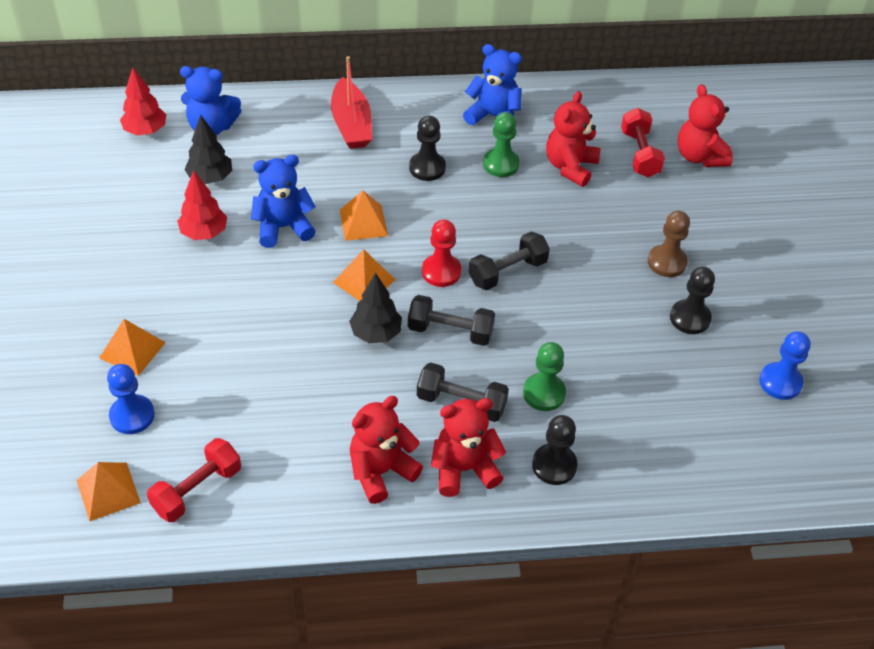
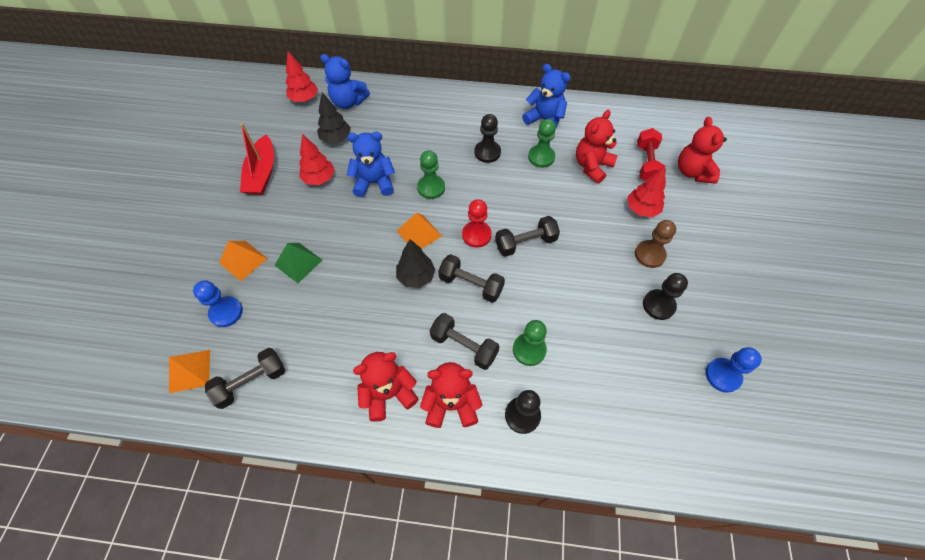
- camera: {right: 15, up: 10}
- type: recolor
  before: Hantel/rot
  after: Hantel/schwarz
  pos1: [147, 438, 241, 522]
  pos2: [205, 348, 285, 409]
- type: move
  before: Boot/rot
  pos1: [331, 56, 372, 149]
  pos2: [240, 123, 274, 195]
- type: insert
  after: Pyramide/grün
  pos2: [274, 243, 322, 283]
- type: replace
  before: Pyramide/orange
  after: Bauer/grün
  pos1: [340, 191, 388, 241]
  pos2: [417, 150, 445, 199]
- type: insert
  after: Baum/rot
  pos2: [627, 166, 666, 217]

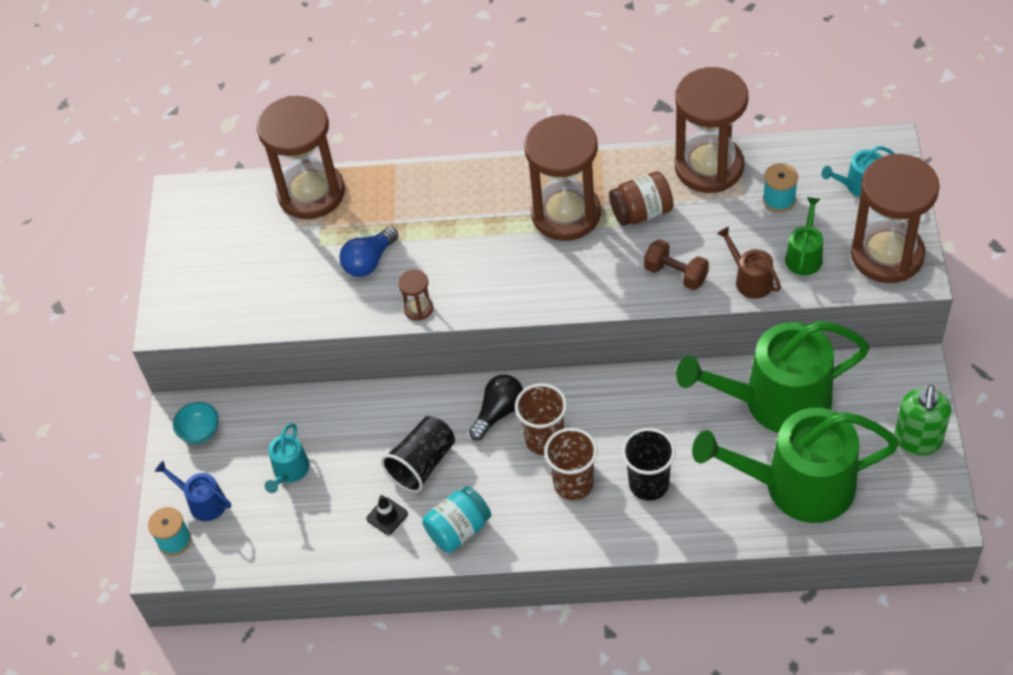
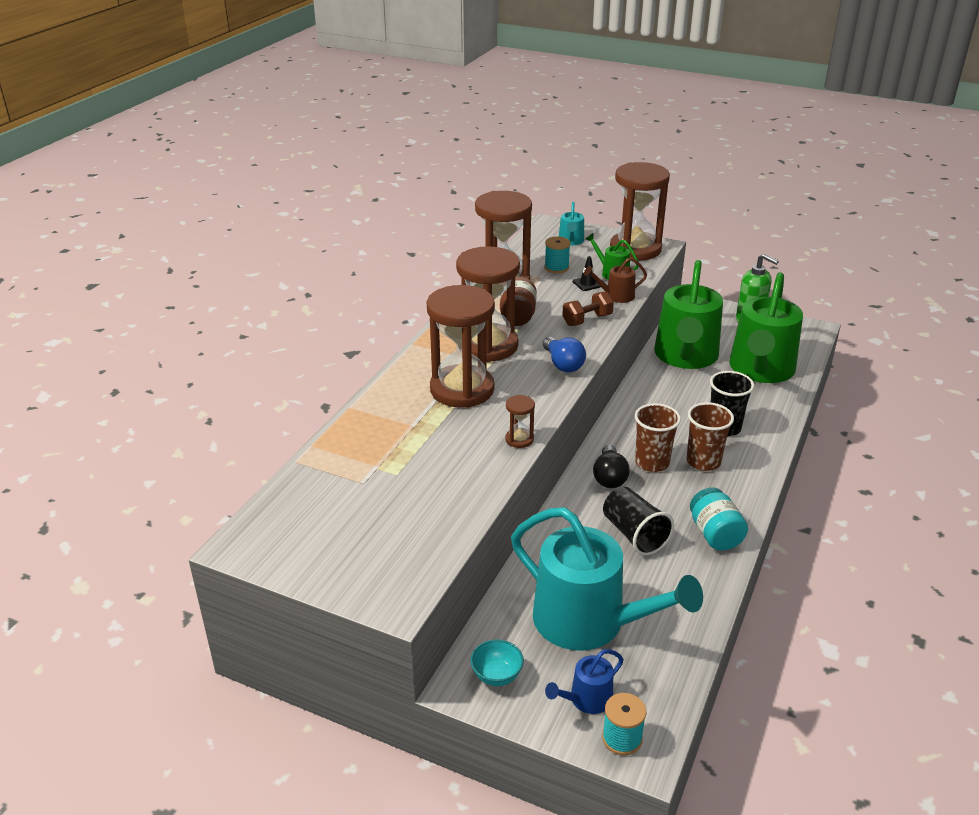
- camera: {right: -70, up: -20}
- type: move
  before: Sanduhr/braun
  pos1: [257, 96, 345, 219]
  pos2: [427, 285, 495, 408]
- type: resize
  before: Gießkanne/türkis
  pos1: [265, 423, 310, 493]
  pos2: [511, 507, 703, 651]
  scale: 2.3
- type: move
  before: Glühbirne/blau
  pos1: [339, 227, 398, 277]
  pos2: [543, 337, 586, 372]
- type: move
  before: Leitkegel/schwarz
  pos1: [366, 495, 408, 535]
  pos2: [573, 256, 601, 291]
- type: rotate
  before: Glühbirne/schwarz
  pos1: [469, 375, 523, 440]
  pos2: [593, 445, 630, 488]
  turn: -150

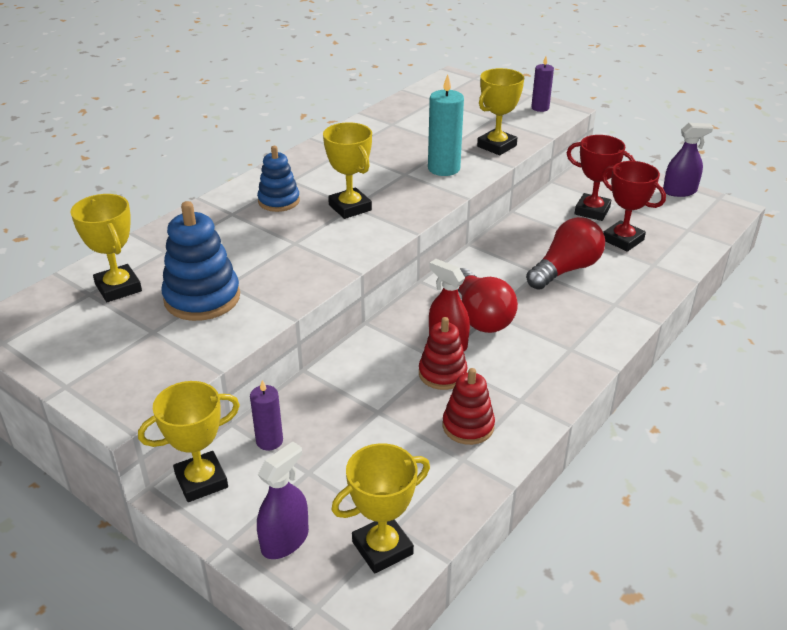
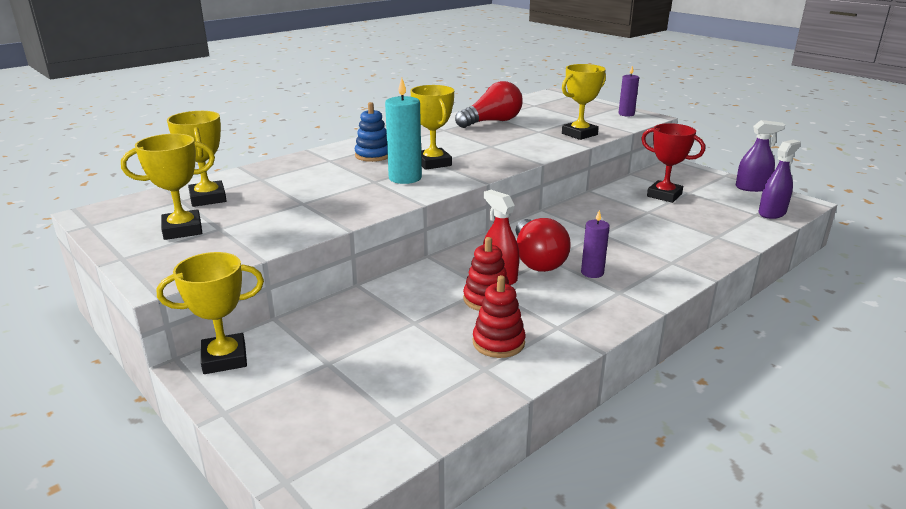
- camera: {right: 10, up: -10}
- type: move
  before: Pokal/gelb
  pos1: [331, 443, 430, 574]
  pos2: [121, 134, 215, 240]
- type: move
  before: Kerze/türkis
  pos1: [428, 74, 464, 176]
  pos2: [385, 77, 422, 184]
- type: move
  before: Glühbirne/rot
  pos1: [526, 217, 605, 290]
  pos2: [455, 81, 523, 128]
- type: move
  before: Kerze/lila
  pos1: [250, 380, 283, 450]
  pos2: [581, 210, 610, 278]
- type: move
  before: Sprühflasche/lila
  pos1: [257, 441, 309, 559]
  pos2: [758, 140, 801, 219]
- type: delete
  before: Stapelspielzeug/blau
  pos1: [161, 201, 240, 321]
- type: delete
  before: Pokal/rot
  pos1: [602, 161, 666, 252]

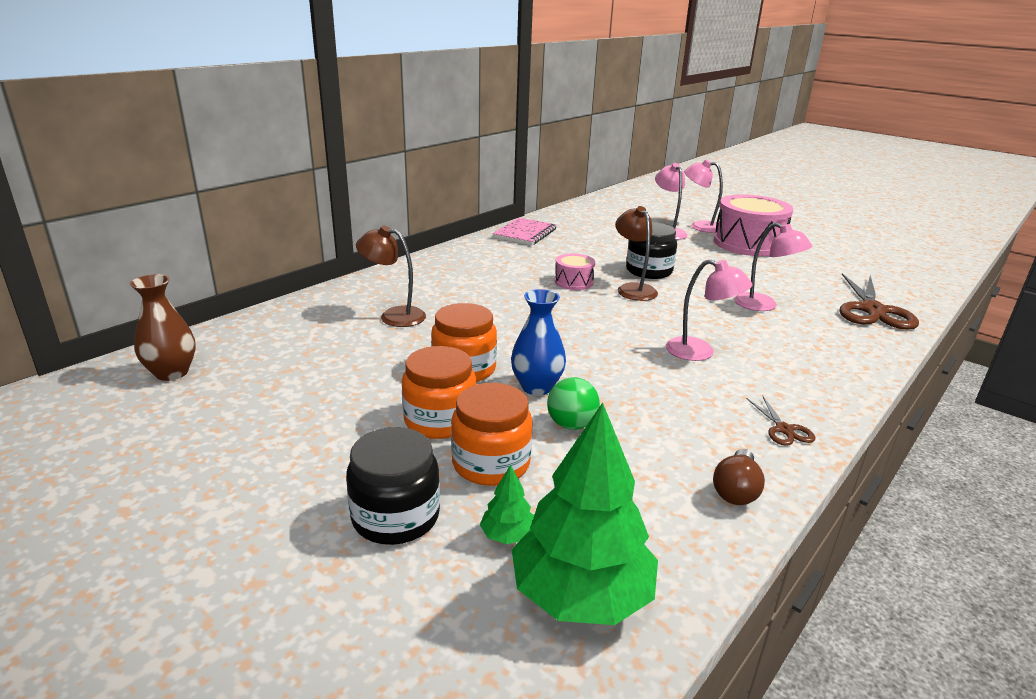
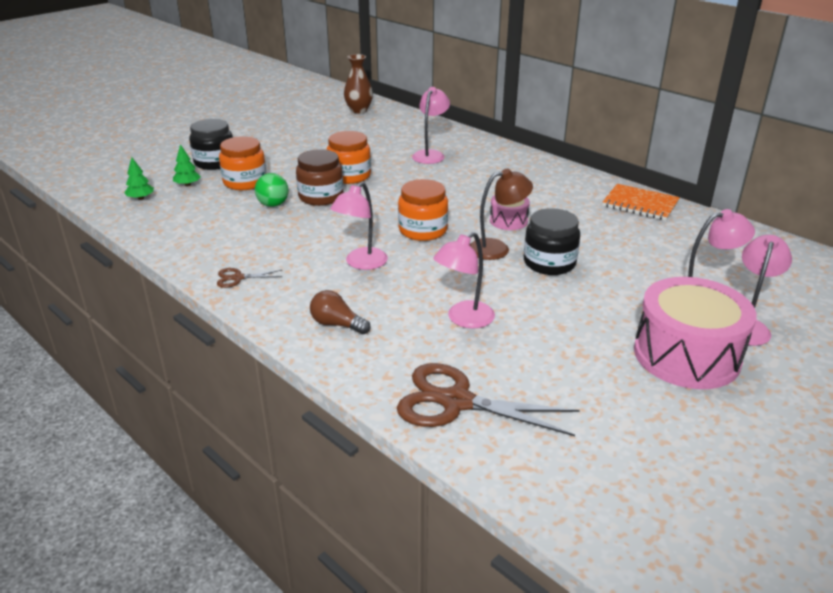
- camera: {right: 95, up: 5}
- type: resize
  before: Baum/grün
  pos1: [512, 402, 658, 625]
  pos2: [124, 157, 154, 200]
  scale: 0.43
- type: replace
  before: Vase/blau
  after: Einmachglas/braun
  pos1: [511, 289, 566, 395]
  pos2: [296, 149, 343, 206]
- type: move
  before: Glühbirne/braun
  pos1: [713, 449, 765, 505]
  pos2: [310, 290, 371, 334]
- type: move
  before: Einmachglas/orange
  pos1: [402, 346, 476, 439]
  pos2: [398, 179, 448, 241]
- type: recolor
  before: Lampe/braun
  after: Lampe/rosa
  pos1: [356, 225, 426, 327]
  pos2: [412, 87, 450, 164]
- type: recolor
  before: Notizbuch/rosa
  after: Notizbuch/orange
  pos1: [493, 218, 556, 245]
  pos2: [602, 184, 680, 221]

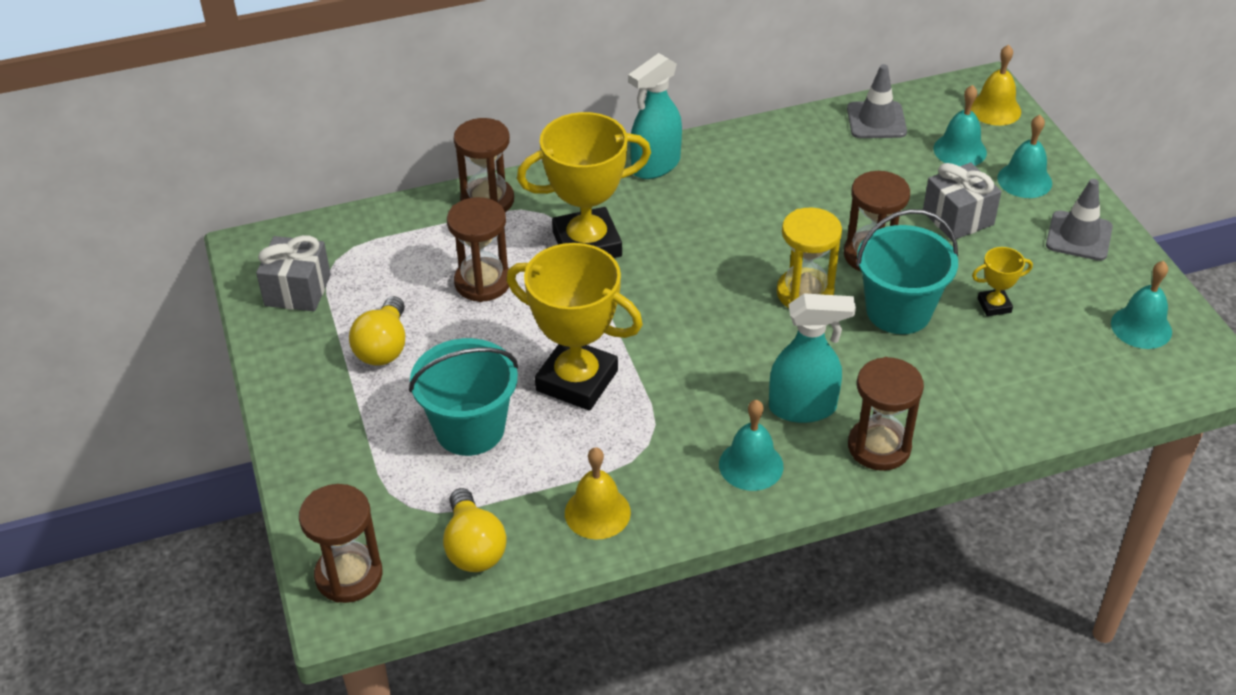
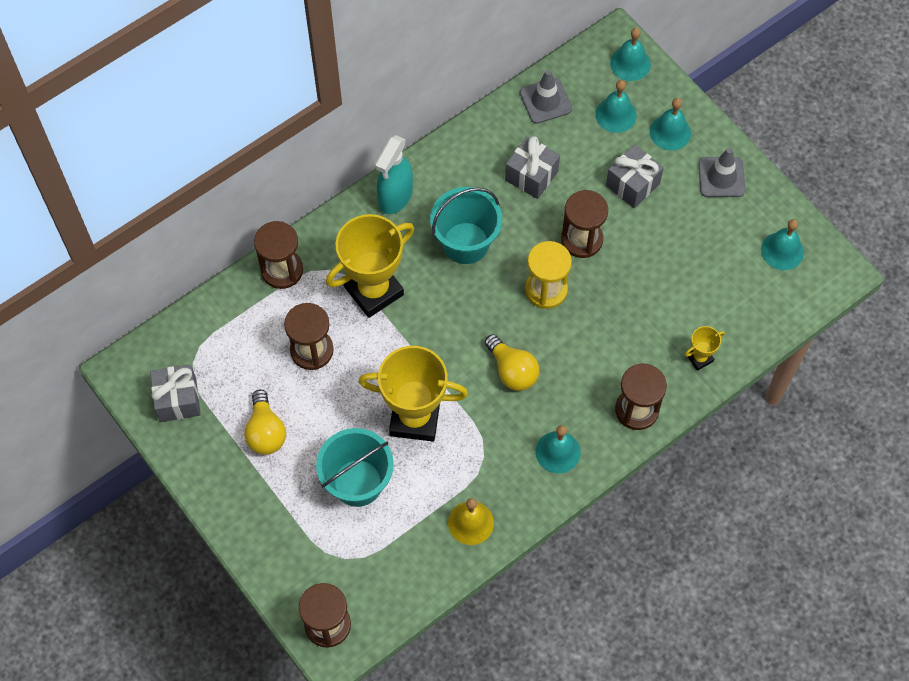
- camera: {right: -20, up: 20}
- type: move
  before: Eimer/türkis
  pos1: [856, 209, 958, 334]
  pos2: [430, 187, 502, 264]
- type: move
  before: Glühbirne/gelb
  pos1: [443, 488, 507, 572]
  pos2: [484, 334, 539, 391]
- type: insert
  after: Geschenk/grau
  pos2: [505, 136, 560, 199]
- type: recolor
  before: Glocke/gelb
  after: Glocke/türkis
  pos1: [971, 44, 1021, 126]
  pos2: [610, 28, 651, 81]
- type: move
  before: Pokal/gelb
  pos1: [972, 247, 1033, 316]
  pos2: [685, 326, 725, 371]
- type: delete
  before: Sprühflasche/türkis
  pos1: [769, 293, 856, 423]

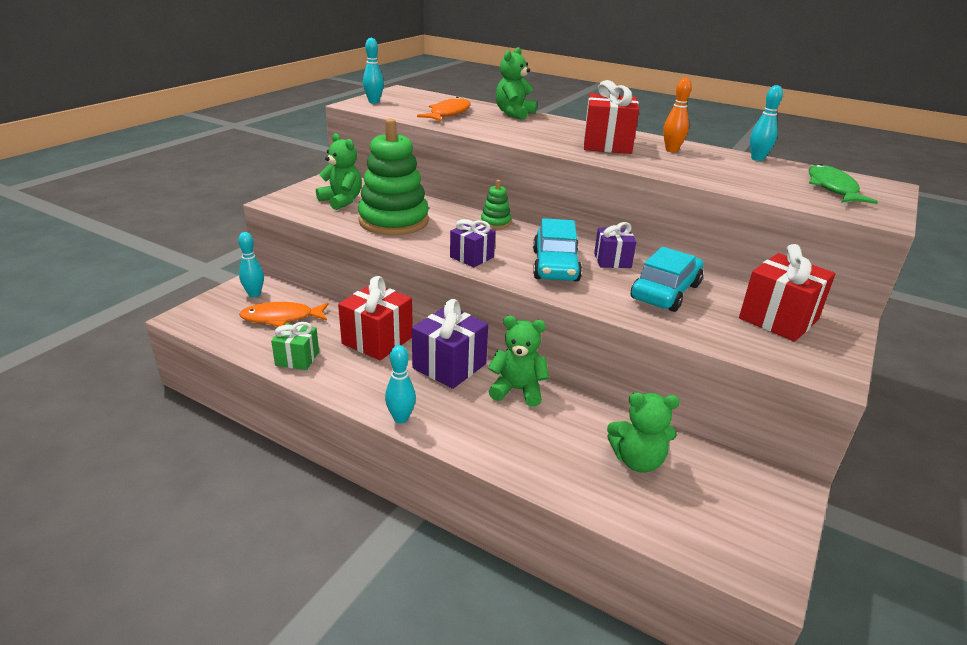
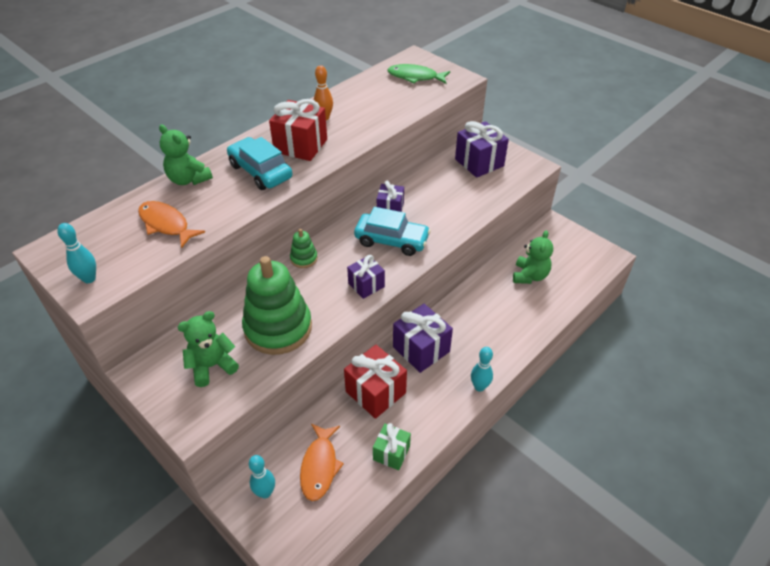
- camera: {right: -75, up: 15}
- type: move
  before: Auto/türkis
  pos1: [631, 247, 704, 312]
  pos2: [227, 137, 292, 190]
- type: recolor
  before: Geschenk/rot
  after: Geschenk/lila
  pos1: [739, 244, 836, 342]
  pos2: [455, 121, 509, 178]
- type: delete
  before: Teddybär/grün
  pos1: [488, 316, 549, 407]
- type: delete
  before: Bowlingkegel/türkis
  pos1: [750, 85, 783, 161]

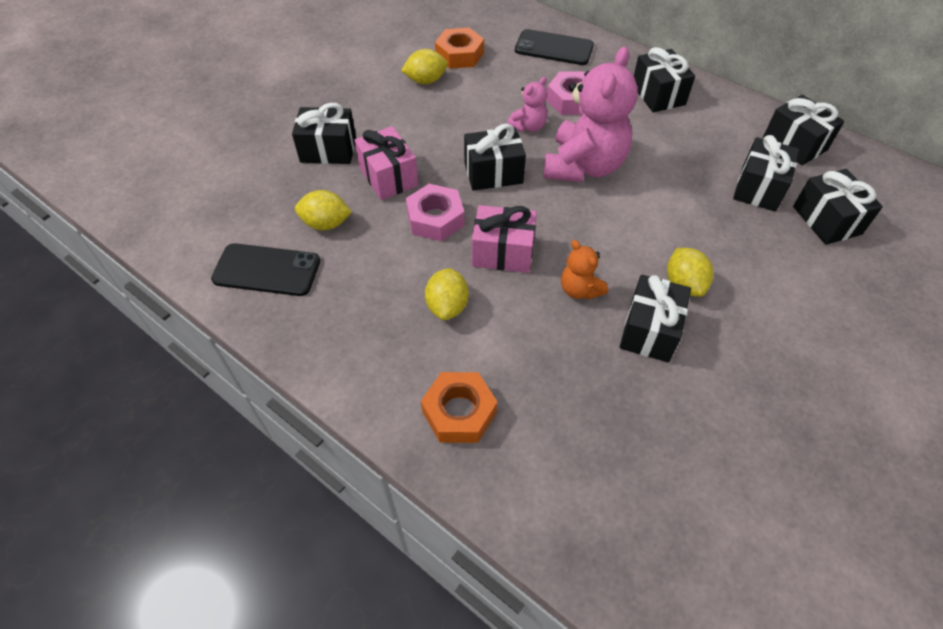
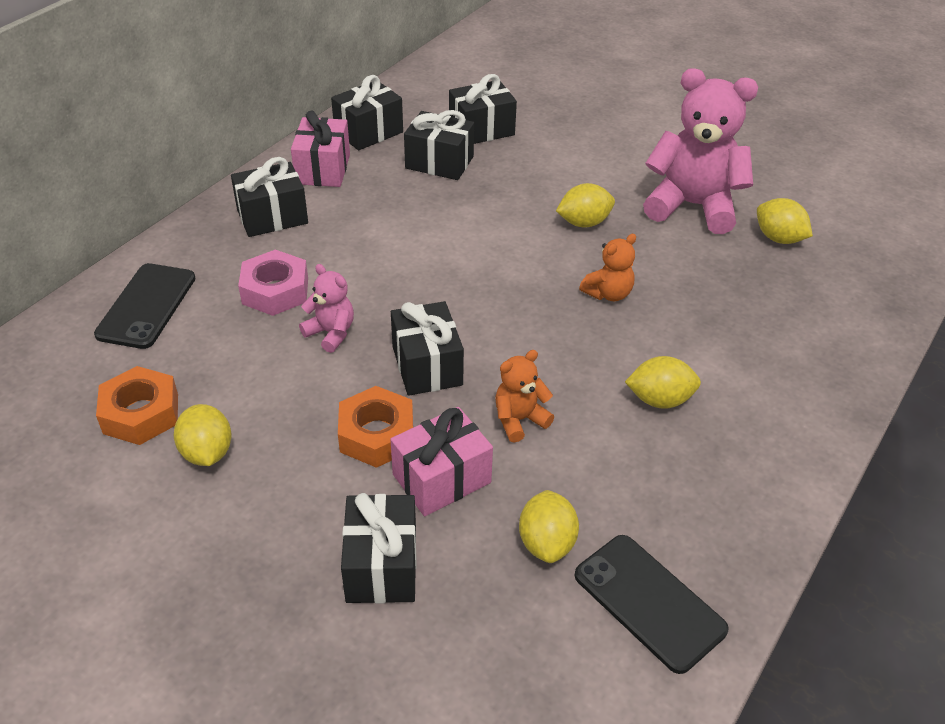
- camera: {right: -95, up: -10}
- type: move
  before: Geschenk/rosa
  pos1: [472, 205, 537, 273]
  pos2: [291, 111, 350, 187]
- type: move
  before: Sechskantmutter/orange
  pos1: [421, 372, 497, 443]
  pos2: [338, 386, 413, 468]
- type: replace
  before: Sechskantmutter/rosa
  after: Teddybär/orange
  pos1: [406, 184, 464, 241]
  pos2: [495, 350, 554, 443]
- type: rotate
  before: Handy/schwarz
  pos1: [211, 243, 320, 296]
  pos2: [575, 535, 729, 674]
  turn: -45
- type: move
  before: Teddybär/rosa
  pos1: [543, 47, 638, 182]
  pos2: [643, 68, 758, 234]
- type: insert
  after: Zitrone/gelb
  pos2: [757, 198, 813, 244]
- type: delete
  before: Geschenk/schwarz
  pos1: [620, 275, 691, 362]

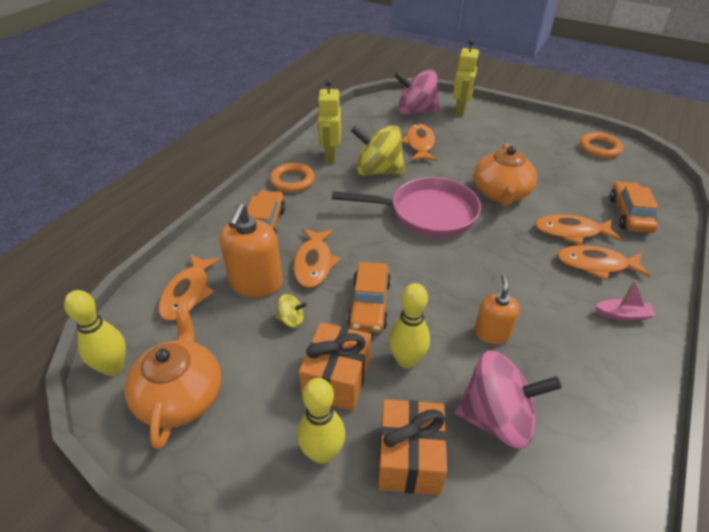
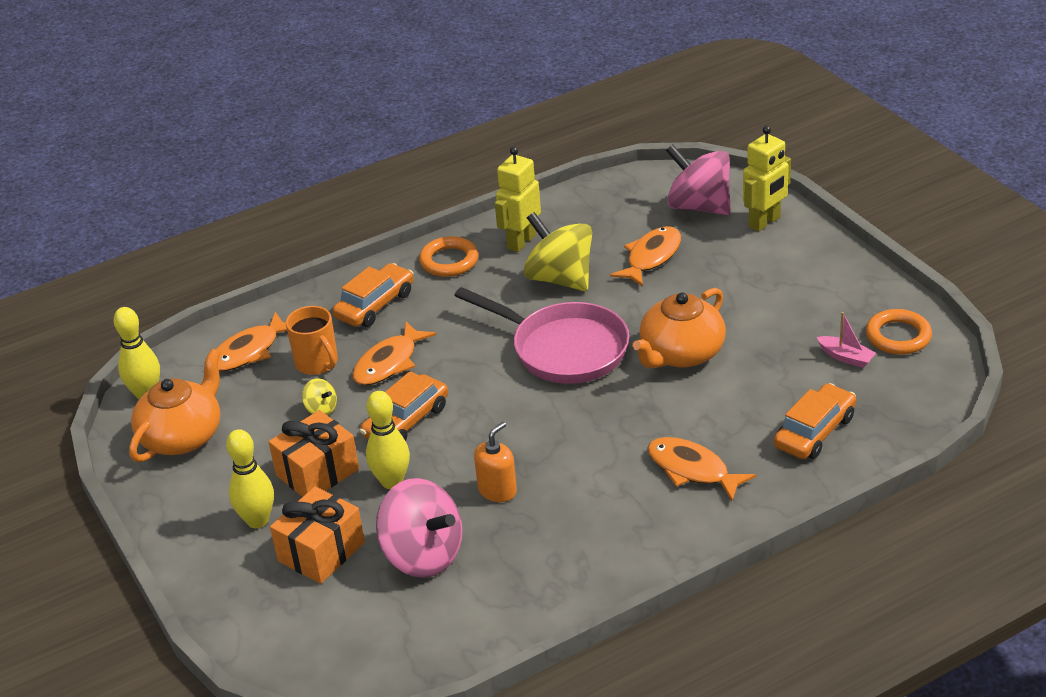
- camera: {right: 35, up: -5}
- type: replace
  before: Seifenspender/orange
  after: Tasse/orange
  pos1: [220, 203, 283, 298]
  pos2: [286, 306, 338, 375]
- type: move
  before: Boot/rosa
  pos1: [595, 280, 655, 321]
  pos2: [817, 312, 876, 368]
- type: delete
  before: Fisch/orange
  pos1: [535, 214, 621, 245]

